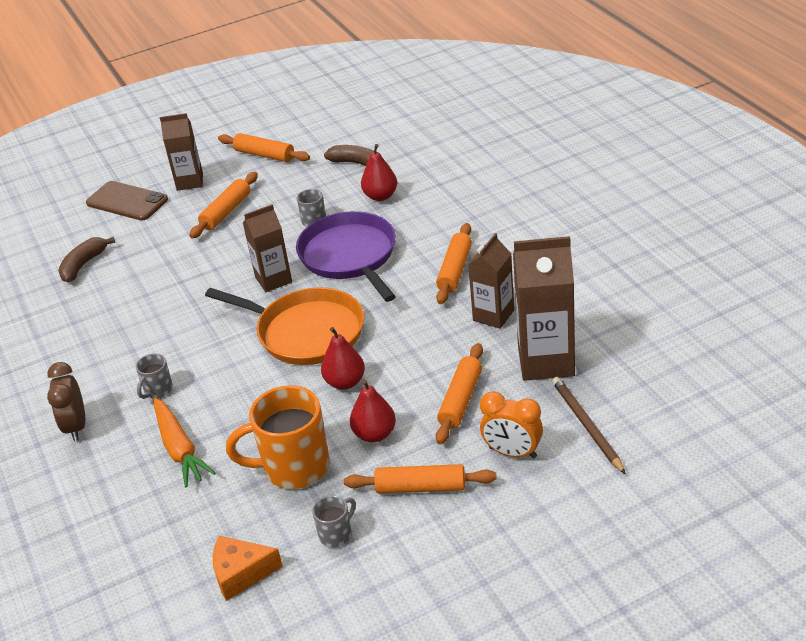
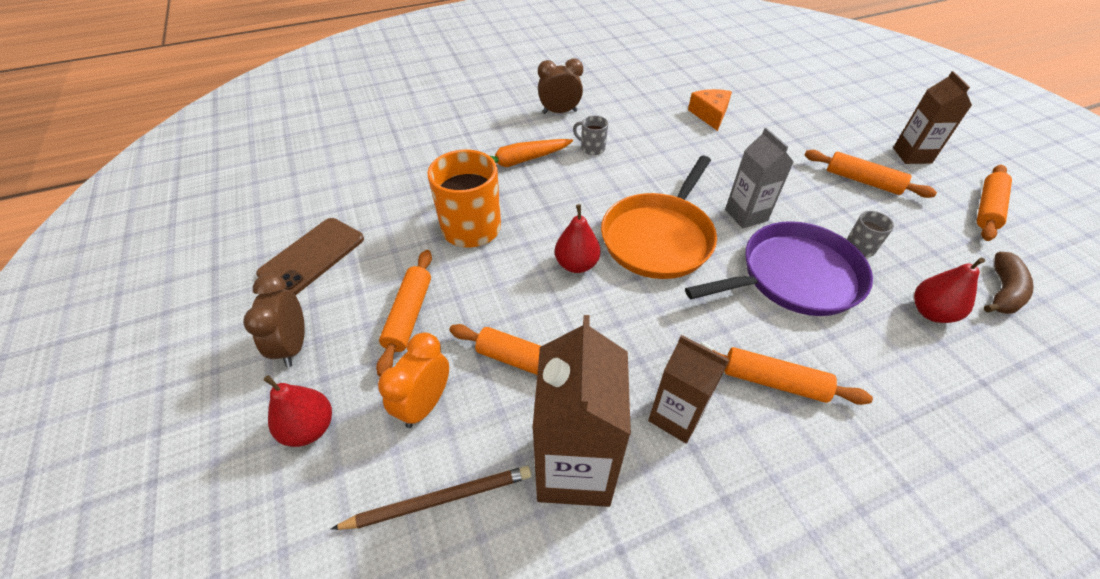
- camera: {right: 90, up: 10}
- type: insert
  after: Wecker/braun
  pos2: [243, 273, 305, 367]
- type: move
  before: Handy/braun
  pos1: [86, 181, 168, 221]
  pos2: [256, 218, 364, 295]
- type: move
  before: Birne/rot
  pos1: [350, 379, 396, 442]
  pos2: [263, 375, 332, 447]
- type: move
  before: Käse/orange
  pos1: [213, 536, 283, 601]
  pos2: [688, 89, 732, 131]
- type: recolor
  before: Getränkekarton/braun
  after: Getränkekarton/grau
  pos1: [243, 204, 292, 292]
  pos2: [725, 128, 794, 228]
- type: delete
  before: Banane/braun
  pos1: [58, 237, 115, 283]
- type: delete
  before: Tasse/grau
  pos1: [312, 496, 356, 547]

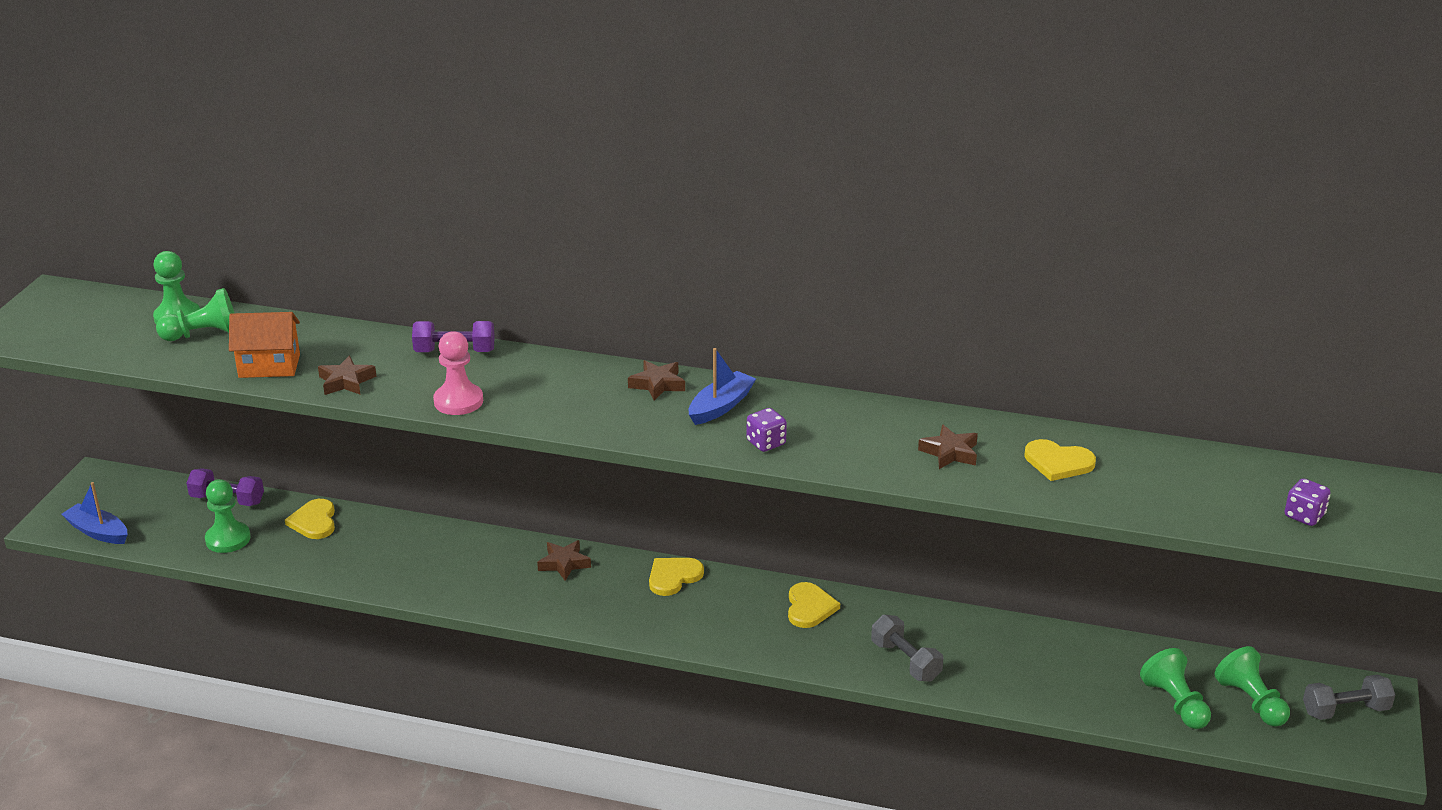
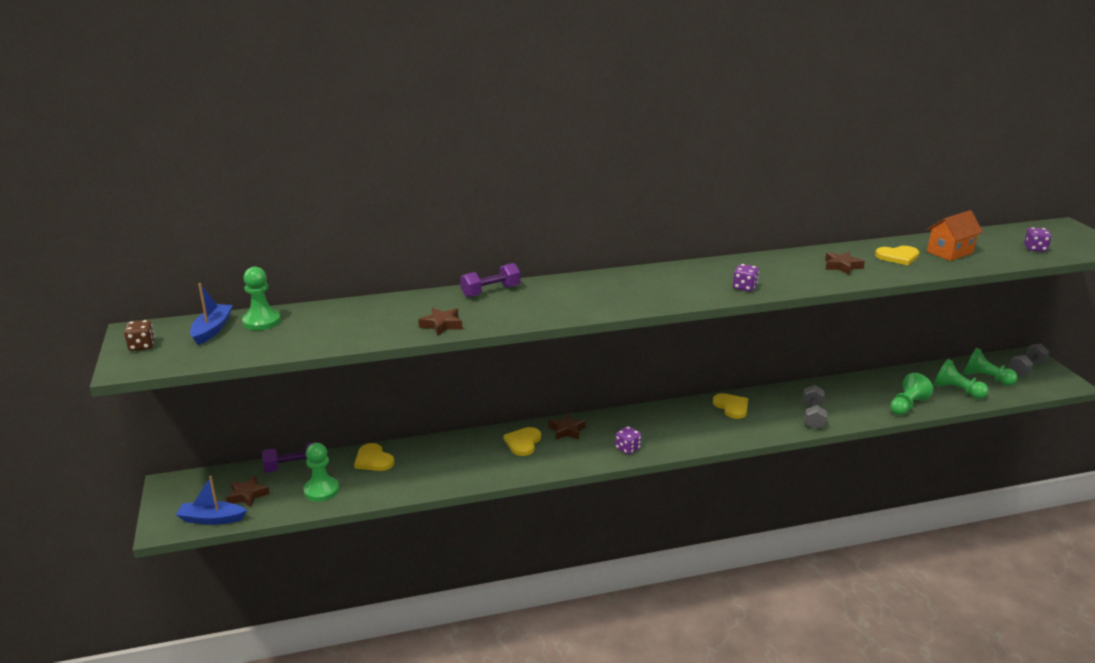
- camera: {right: -30, up: -5}
- type: insert
  after: Spielwürfel/braun
  pos2: [124, 320, 155, 351]
- type: move
  before: Boot/blau
  pos1: [689, 348, 756, 425]
  pos2: [190, 283, 233, 345]
- type: move
  before: Stern/braun
  pos1: [628, 360, 685, 400]
  pos2: [226, 476, 270, 508]
- type: move
  before: Herz/gelb
  pos1: [649, 558, 704, 596]
  pos2: [503, 427, 541, 456]
- type: insert
  after: Spielwürfel/lila
  pos2: [615, 426, 641, 455]
- type: rotate
  before: Hantel/grau
  pos1: [871, 615, 943, 682]
  pos2: [803, 385, 827, 429]
  turn: 75
- type: move
  before: Bauer/grün
  pos1: [156, 288, 234, 341]
  pos2: [890, 373, 933, 415]
- type: move
  before: Haus/orange
  pos1: [229, 312, 300, 378]
  pos2: [927, 210, 983, 261]
- type: delete
  before: Bauer/rosa
  pos1: [433, 331, 483, 415]

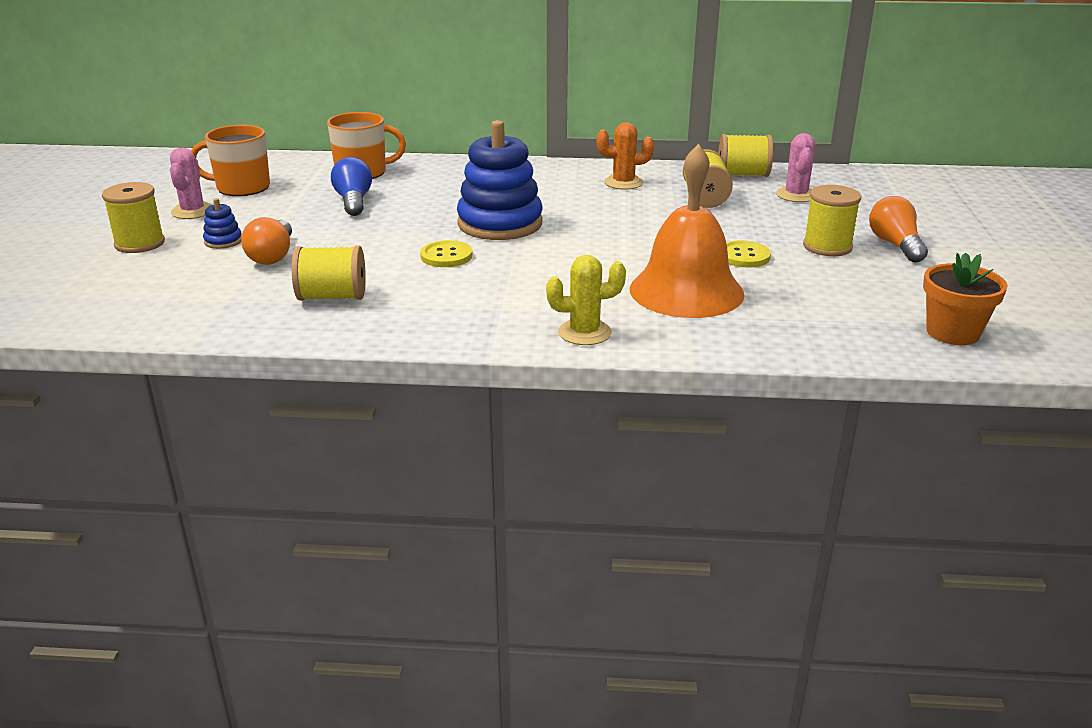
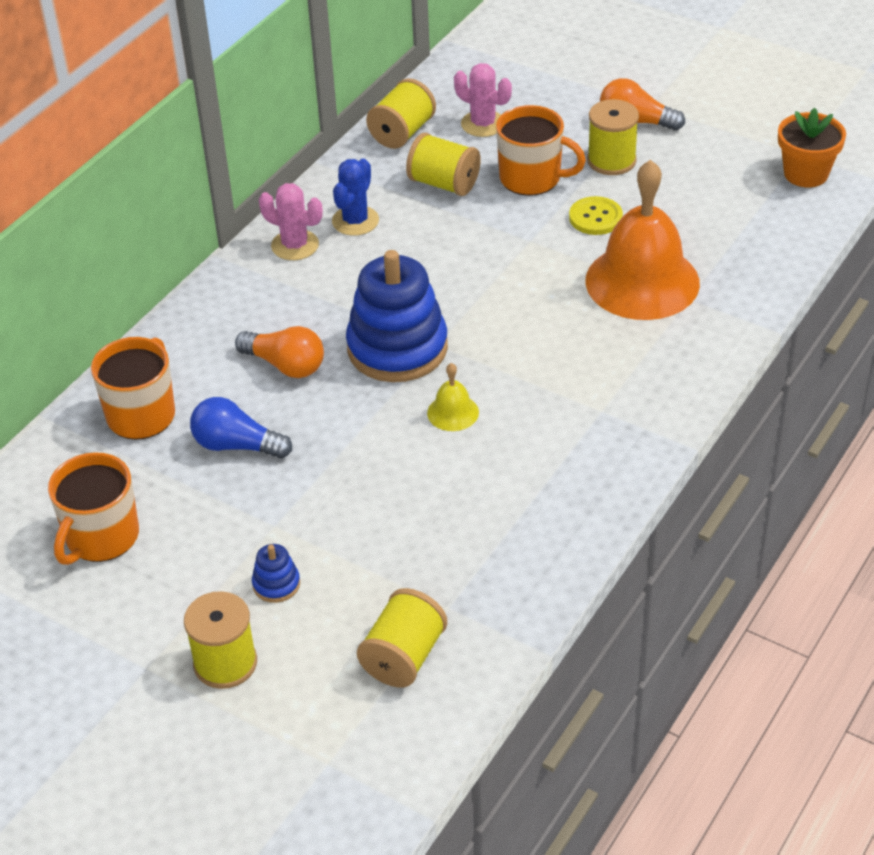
- camera: {right: -60, up: 15}
- type: move
  before: Glühbirne/orange
  pos1: [241, 217, 292, 265]
  pos2: [235, 326, 324, 378]
- type: move
  before: Kaktus/rosa
  pos1: [170, 147, 212, 219]
  pos2: [259, 183, 323, 260]
- type: recolor
  before: Kaktus/orange
  after: Kaktus/blau
  pos1: [597, 122, 654, 190]
  pos2: [332, 159, 379, 236]
- type: move
  before: Garnrolle/gelb
  pos1: [292, 245, 366, 301]
  pos2: [357, 588, 447, 687]
- type: replace
  before: Knopf/gelb
  after: Glocke/gelb
  pos1: [420, 240, 472, 267]
  pos2: [427, 363, 479, 431]
- type: insert
  after: Tasse/orange
  pos2: [496, 105, 586, 196]
- type: delete
  before: Kaktus/gelb
  pos1: [546, 255, 626, 345]

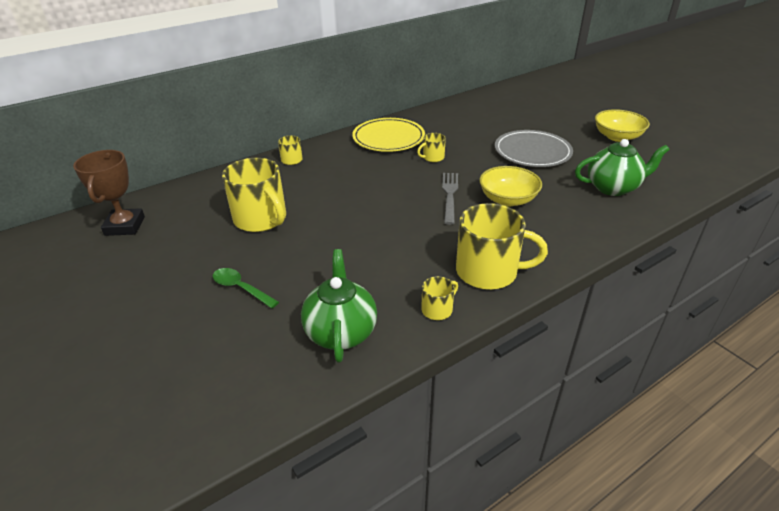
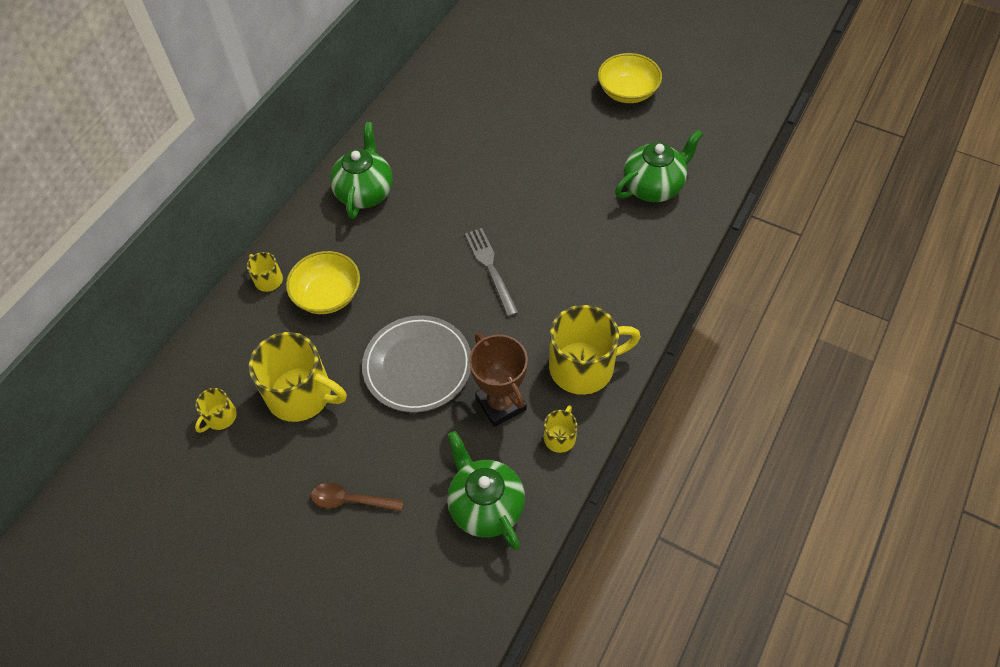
- camera: {right: -25, up: 20}
- type: move
  before: Tasse/gelb
  pos1: [417, 133, 446, 162]
  pos2: [195, 388, 237, 433]
- type: move
  before: Schüssel/gelb
  pos1: [479, 166, 542, 206]
  pos2: [286, 251, 360, 314]
- type: recolor
  before: Löffel/grün
  after: Löffel/braun
  pos1: [213, 268, 279, 308]
  pos2: [311, 483, 404, 512]
- type: replace
  before: Teller/gelb
  after: Teekanne/grün
  pos1: [352, 118, 425, 152]
  pos2: [330, 122, 393, 219]
- type: move
  before: Teller/grau
  pos1: [495, 130, 573, 167]
  pos2: [362, 316, 471, 412]
- type: move
  before: Pokal/braun
  pos1: [73, 150, 145, 236]
  pos2: [469, 333, 528, 427]

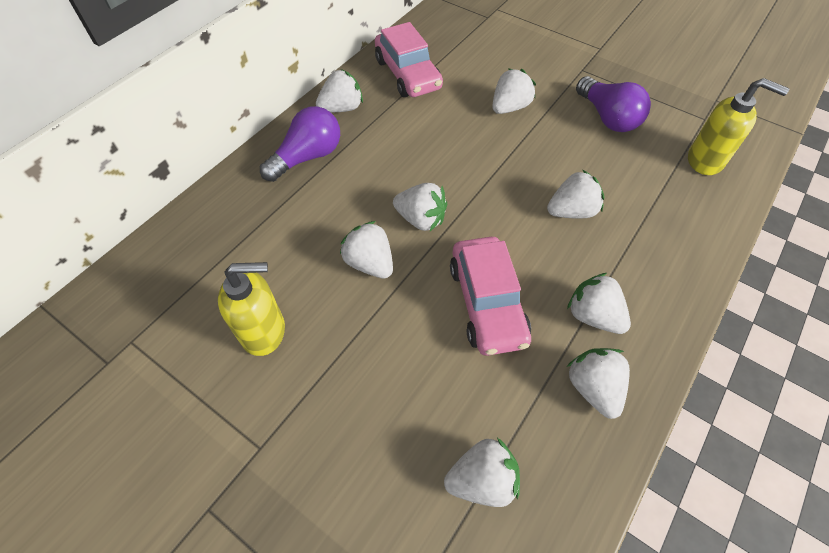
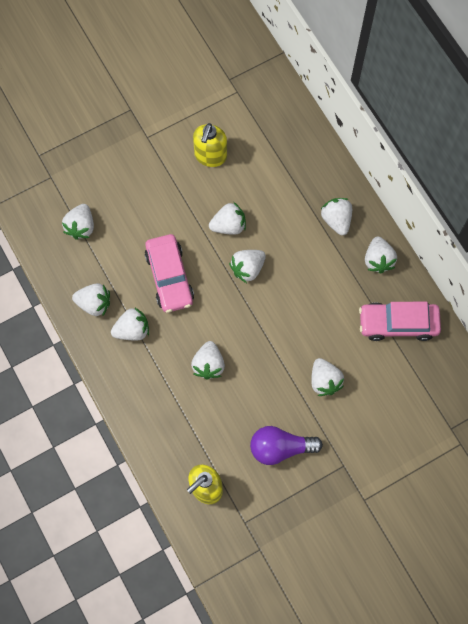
- camera: {right: 115, up: 15}
- type: rotate
  before: Auto/rosa
  pos1: [450, 237, 531, 356]
  pos2: [145, 234, 194, 313]
  turn: -120
- type: replace
  before: Glühbirne/lila
  after: Erdbeere/weiß
  pos1: [260, 106, 340, 182]
  pos2: [321, 198, 352, 235]

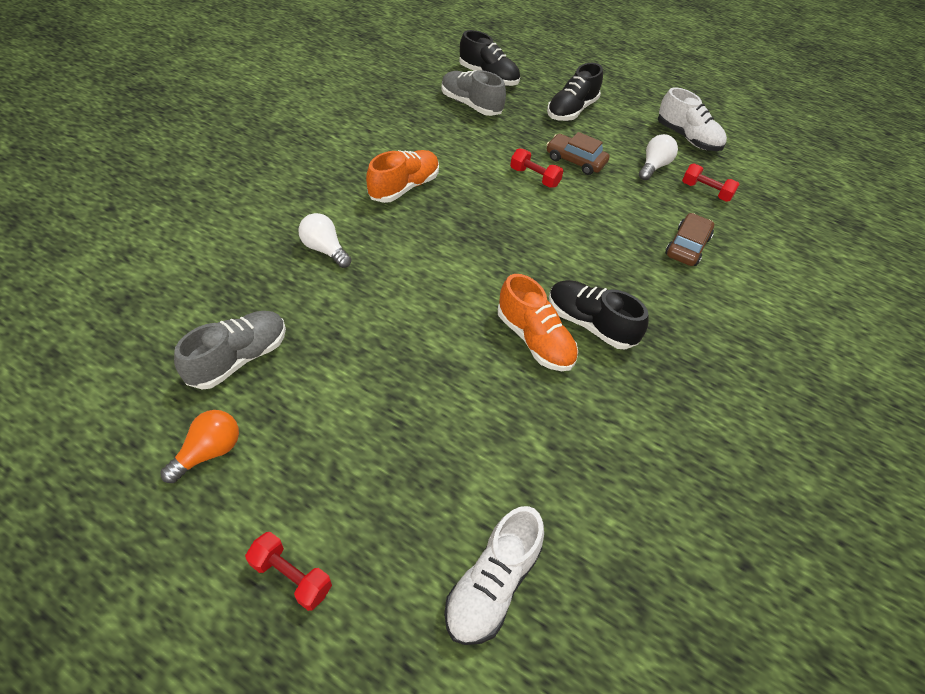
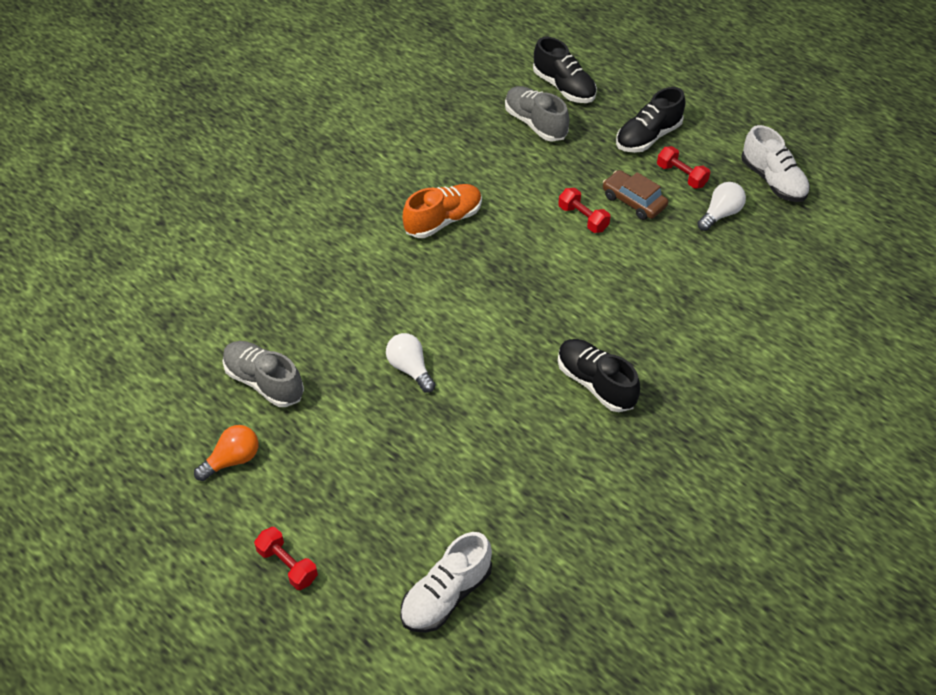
- camera: {right: 15, up: 0}
- type: rotate
  before: Schuh/grau
  pos1: [174, 311, 286, 390]
  pos2: [222, 341, 304, 407]
  turn: -105
- type: move
  before: Glühbirne/weiß
  pos1: [298, 213, 352, 268]
  pos2: [386, 333, 435, 393]
- type: move
  before: Hantel/rot
  pos1: [682, 164, 740, 202]
  pos2: [657, 146, 710, 189]
- type: delete
  before: Schuh/orange
  pos1: [498, 274, 578, 371]
- type: delete
  before: Auto/braun
  pos1: [665, 213, 714, 266]

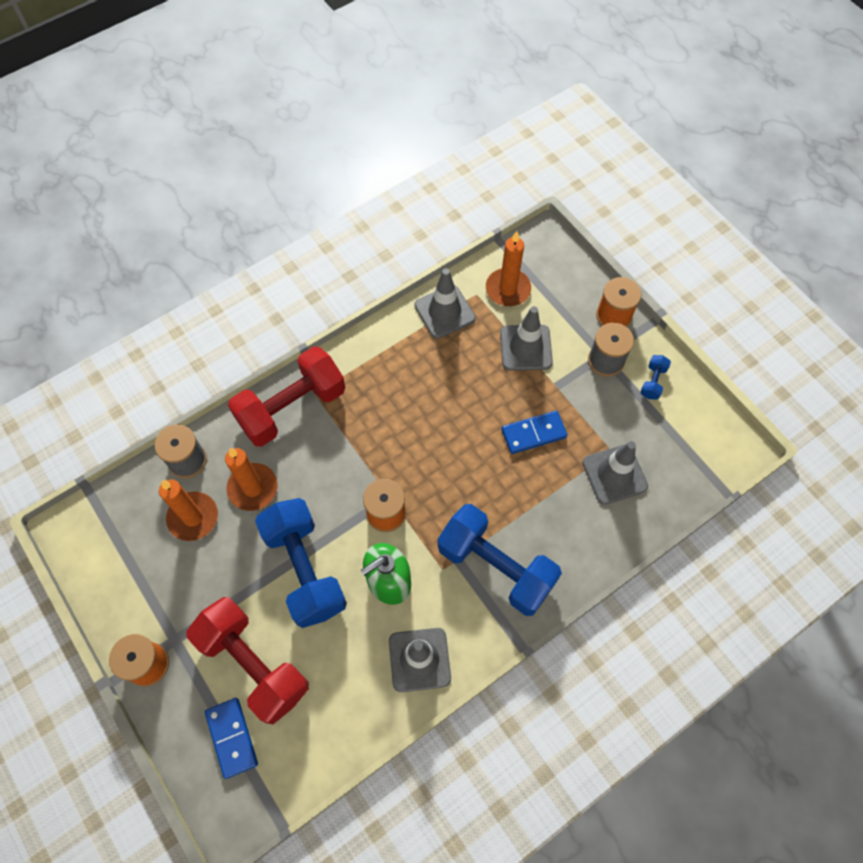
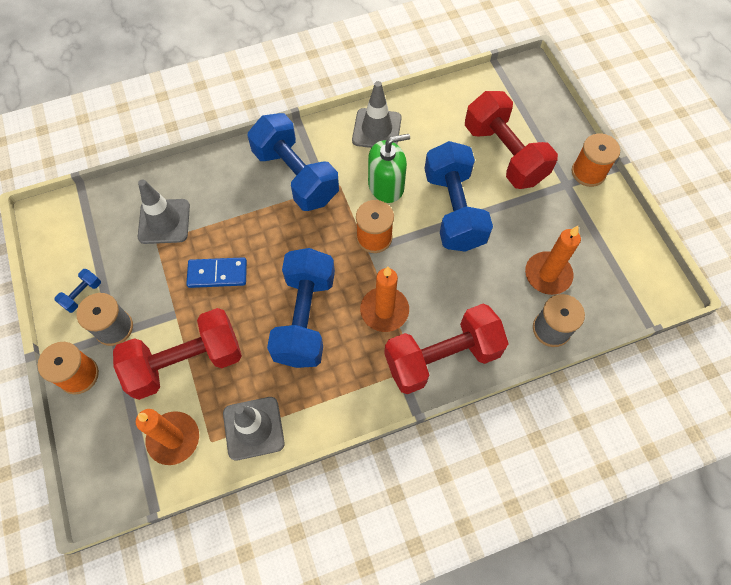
- camera: {right: -165, up: 0}
- type: replace
  before: Leitkegel/grau
  after: Hantel/rot
  pos1: [500, 306, 553, 371]
  pos2: [113, 308, 242, 400]
- type: insert
  after: Hantel/blau
  pos2: [267, 248, 335, 368]
- type: move
  before: Kerze/orange
  pos1: [225, 448, 278, 511]
  pos2: [360, 266, 409, 332]
- type: delete
  before: Dominostein/blau
  pos1: [205, 698, 258, 779]

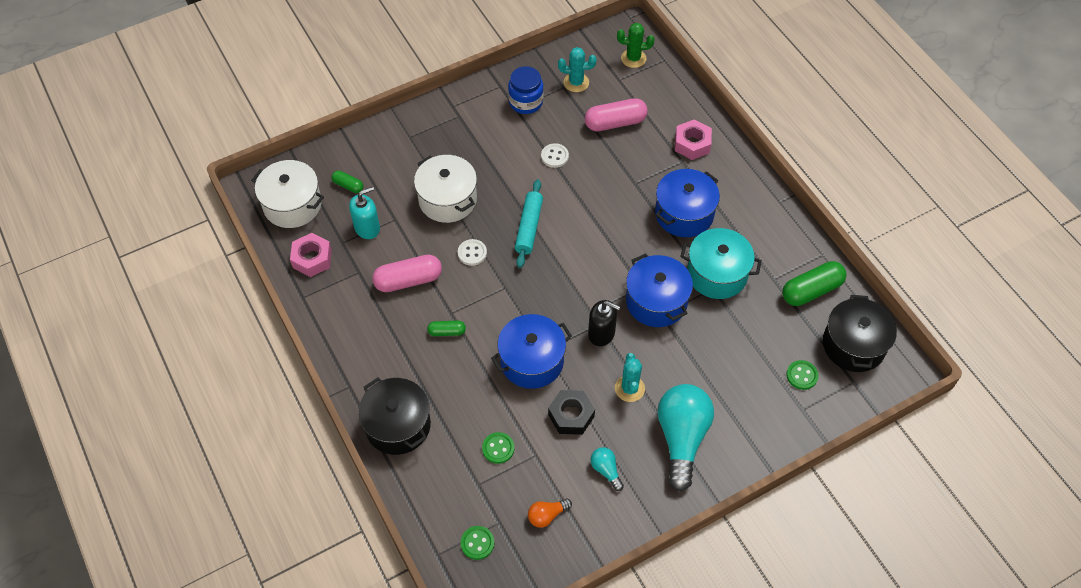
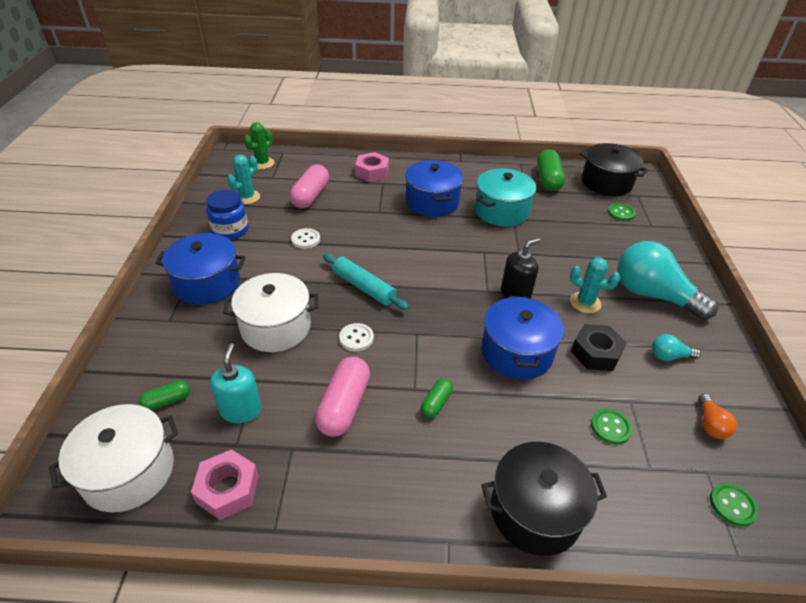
- camera: {right: -60, up: -15}
- type: move
  before: Kochtopf/blau
  pos1: [626, 253, 693, 327]
  pos2: [155, 233, 246, 305]

